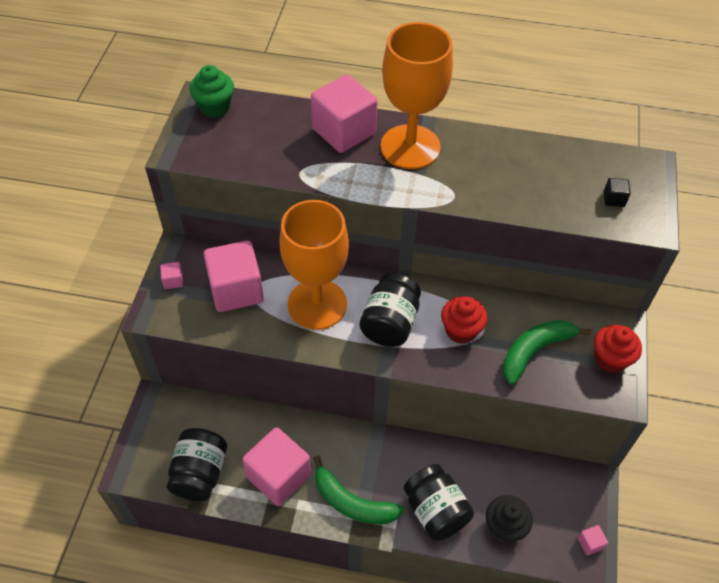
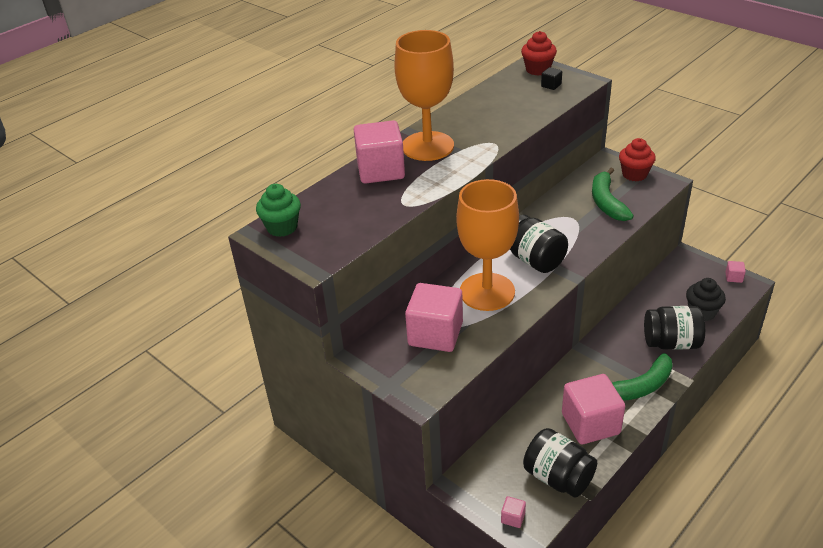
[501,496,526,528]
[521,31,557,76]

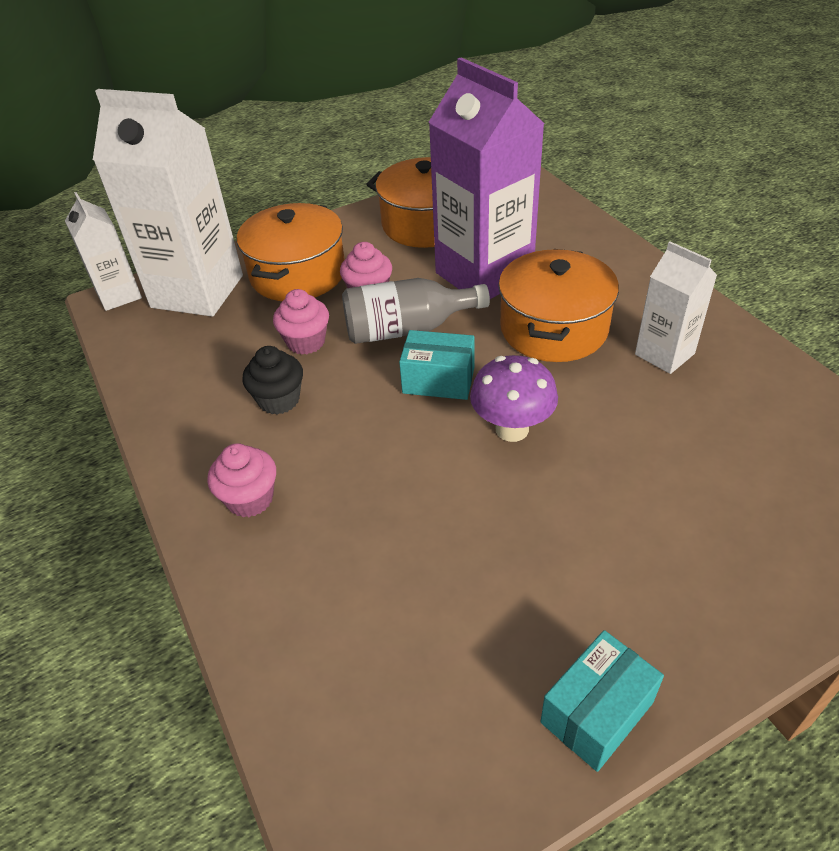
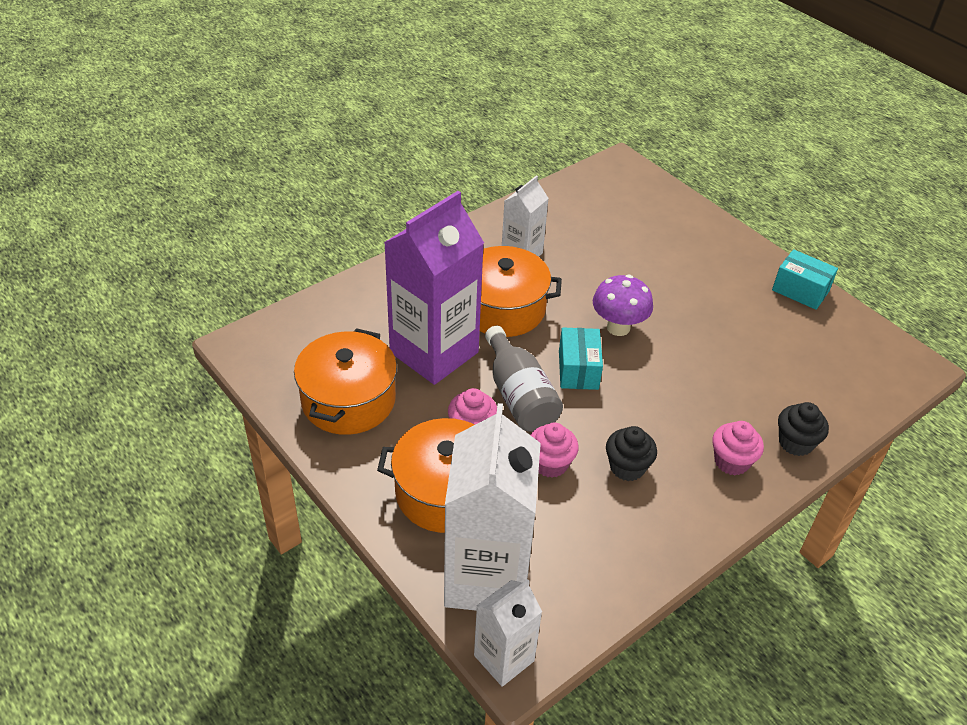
[778,402,829,456]

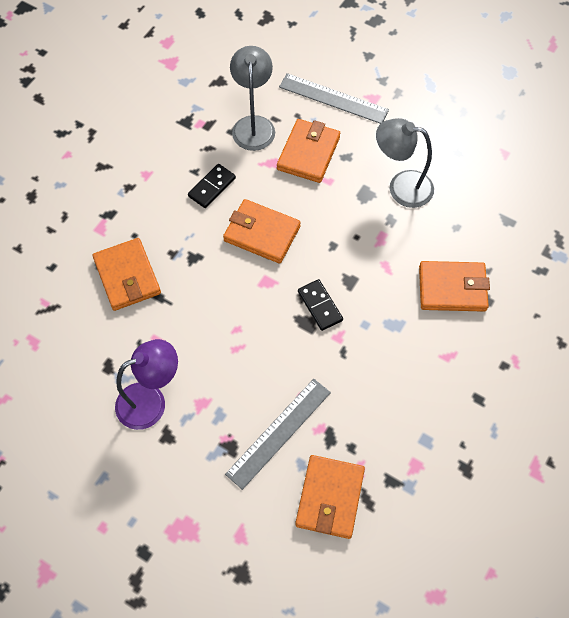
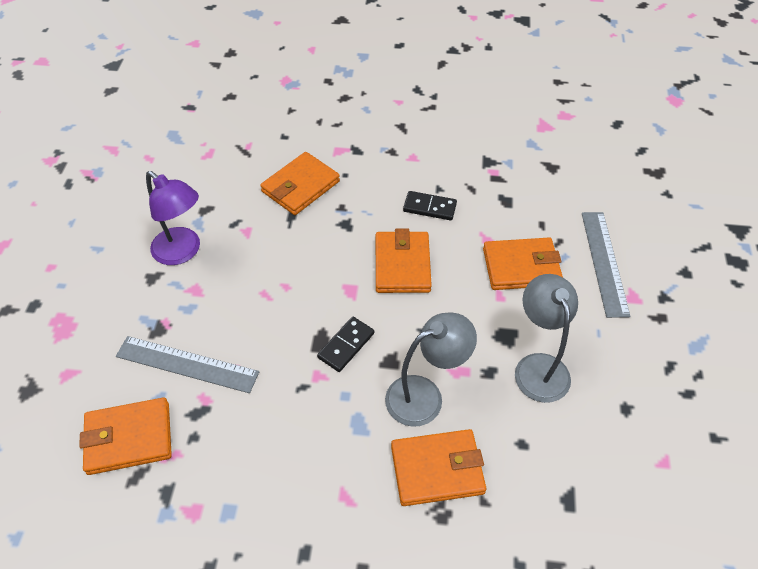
[385,313,477,427]
[391,429,486,506]

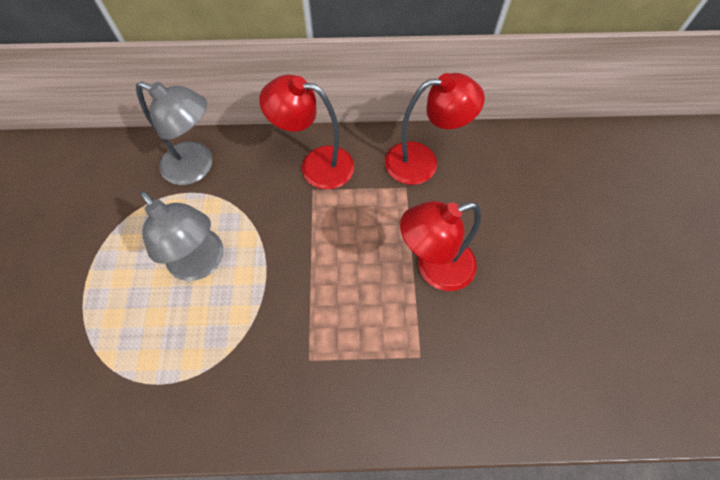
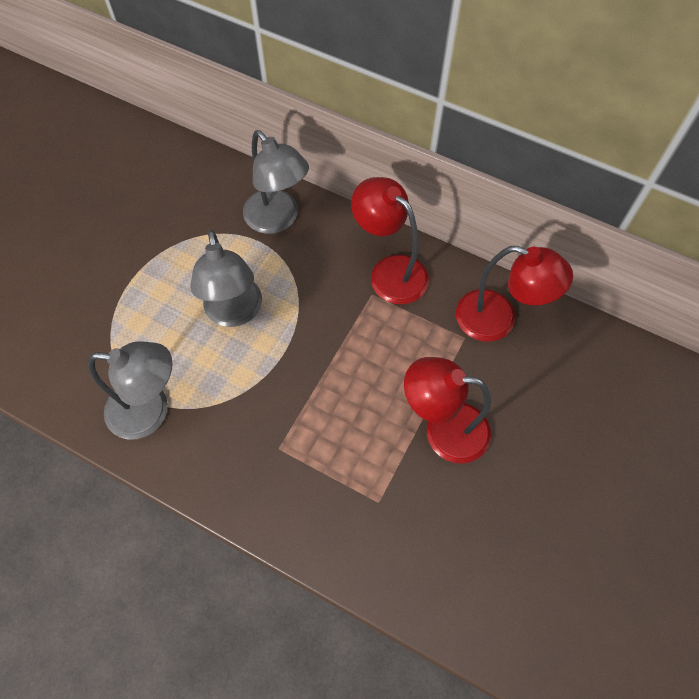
[88,342,172,440]

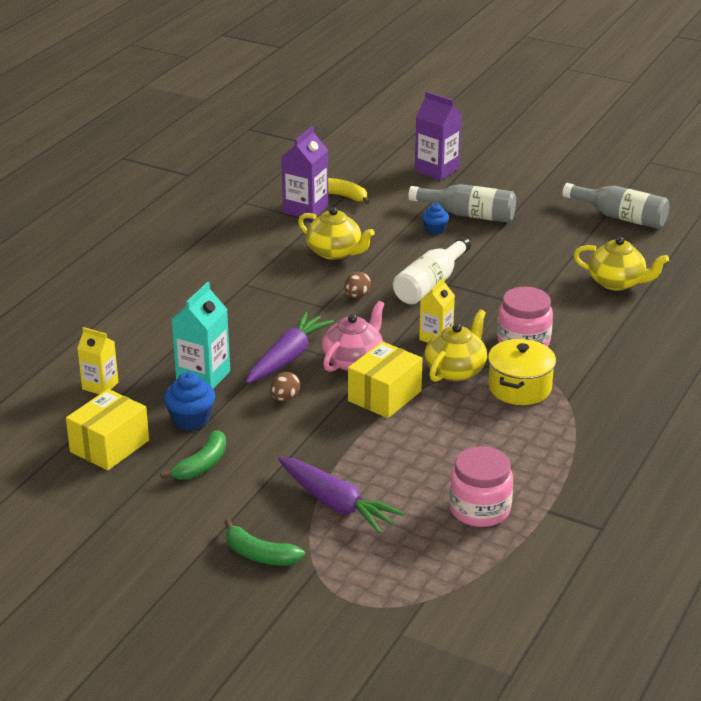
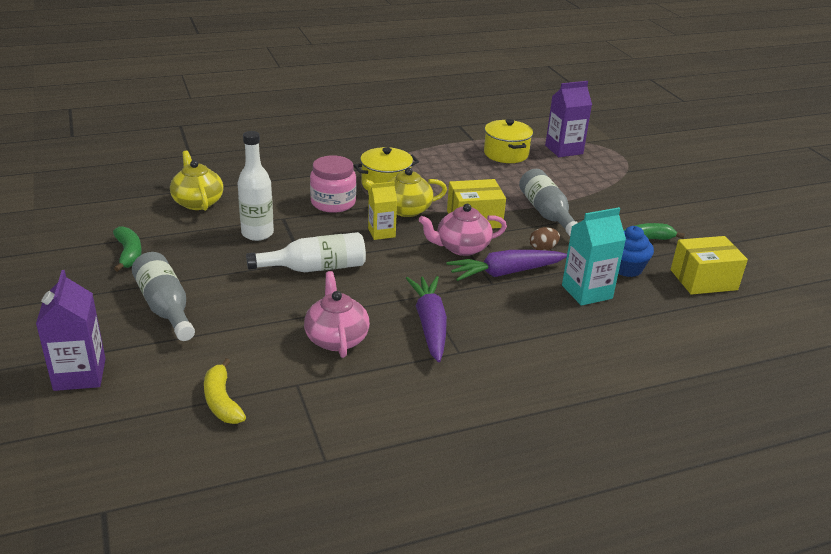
[77,327,119,394] (first image)
[344,272,371,298] (first image)
[422,203,449,235] (first image)
[238,131,274,241]
[113,226,142,272]
[406,276,447,362]
[545,81,592,157]
[519,169,578,236]
[484,119,533,163]
[304,271,370,358]

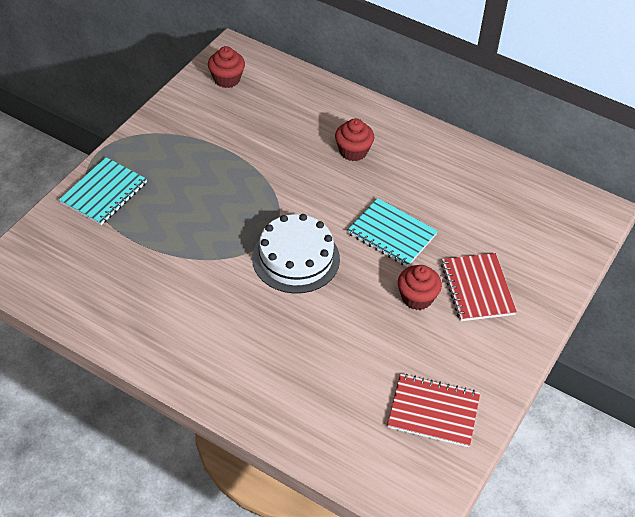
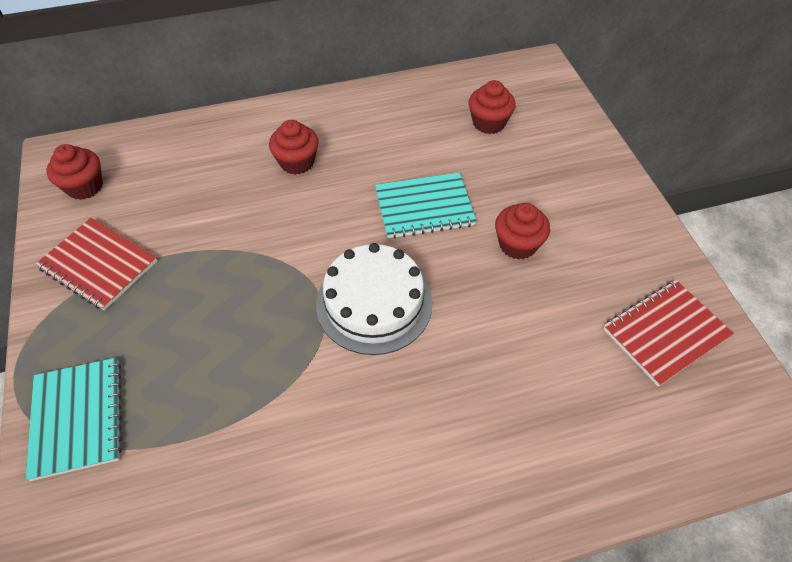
[468,80,516,134]
[36,218,157,311]

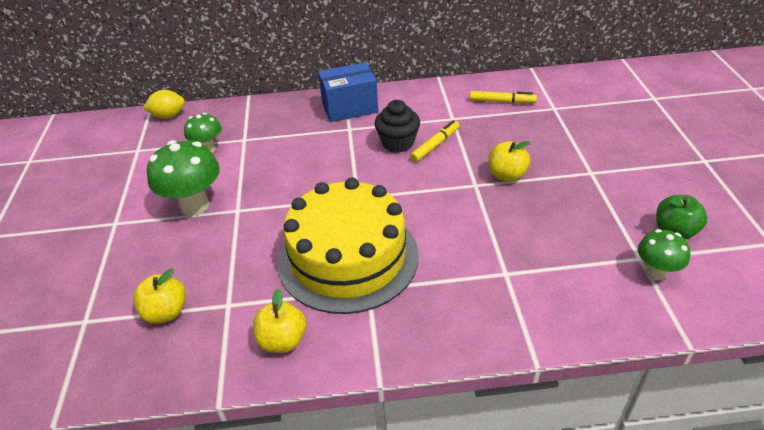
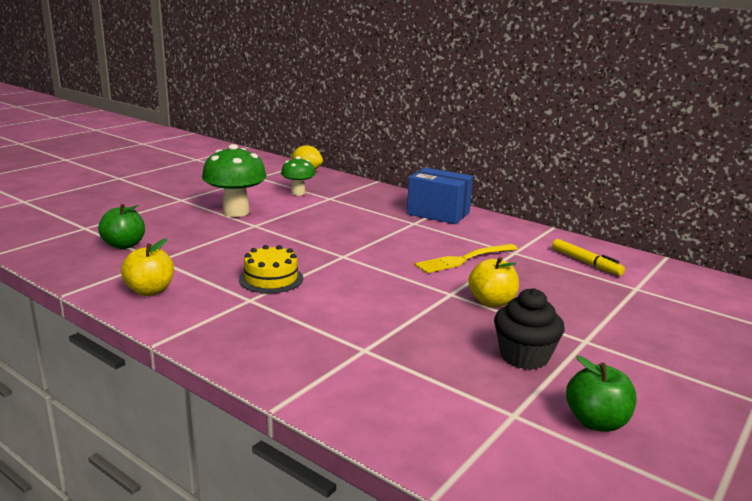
[638,229,690,281] (first image)
[494,288,564,370]
[415,244,518,273]
[98,204,145,249]
[239,245,303,293]

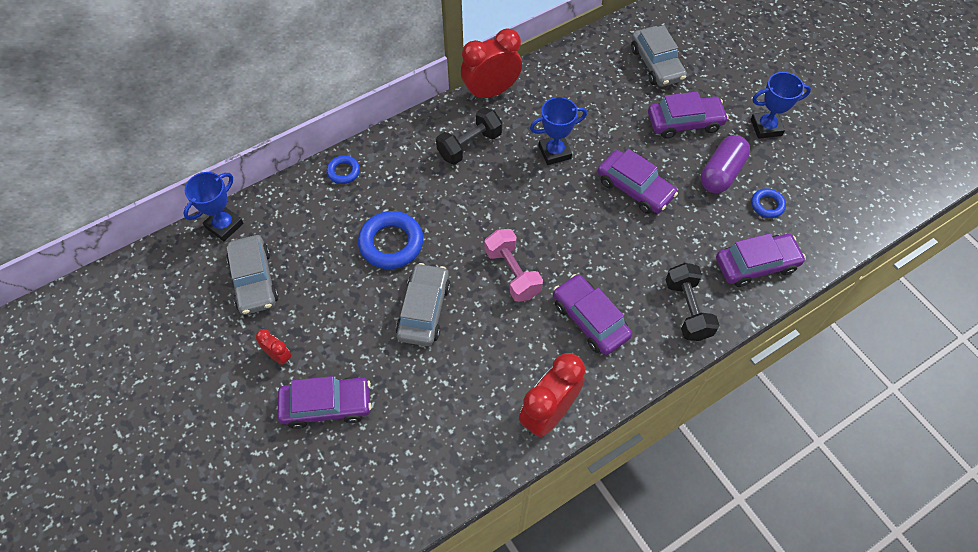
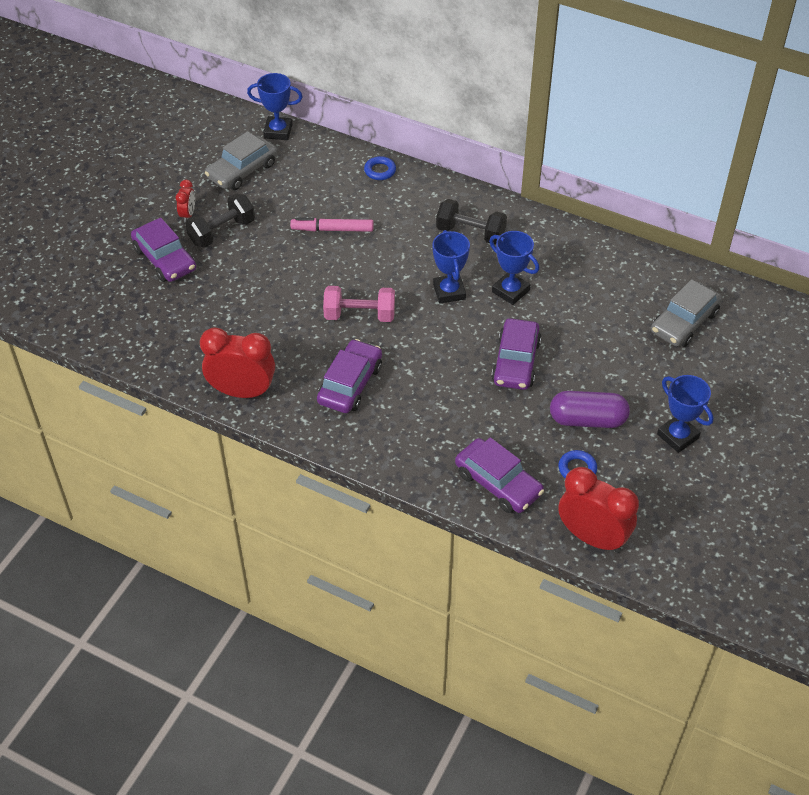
[396,263,451,346] (first image)
[648,91,728,139] (first image)
[432,230,470,304]
[558,467,639,553]
[185,193,255,248]
[290,217,374,232]
[323,286,395,322]

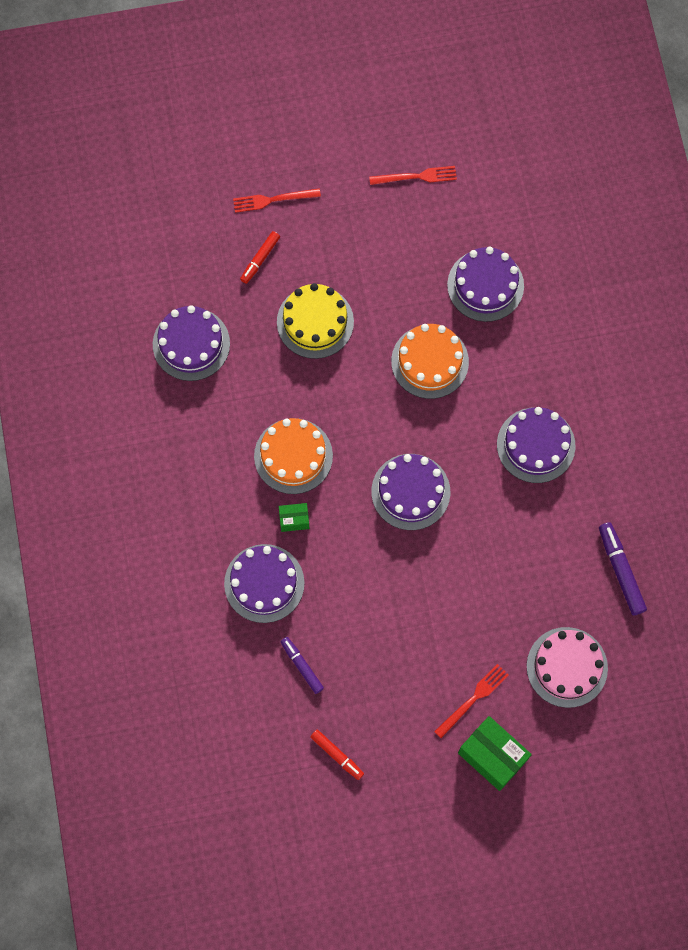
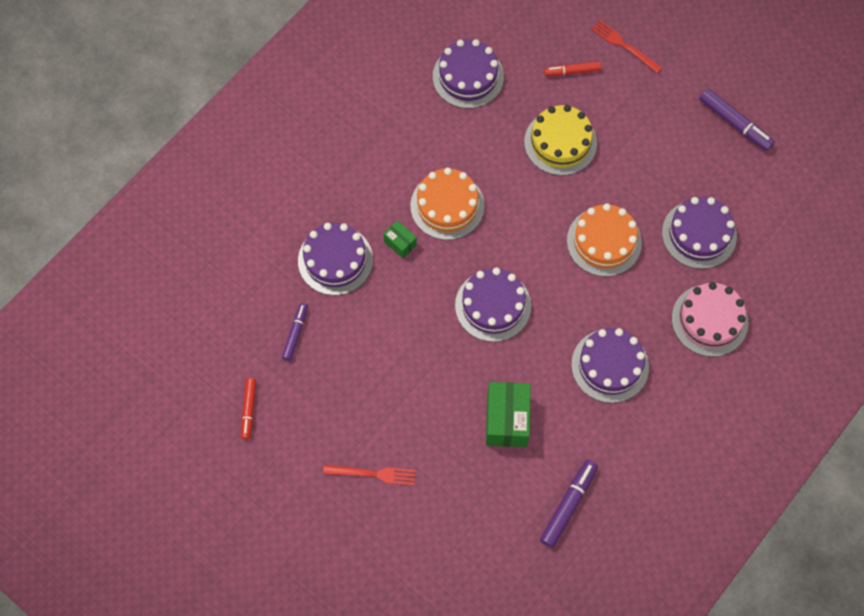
[486,382,531,447]
[672,282,748,357]
[699,89,775,151]

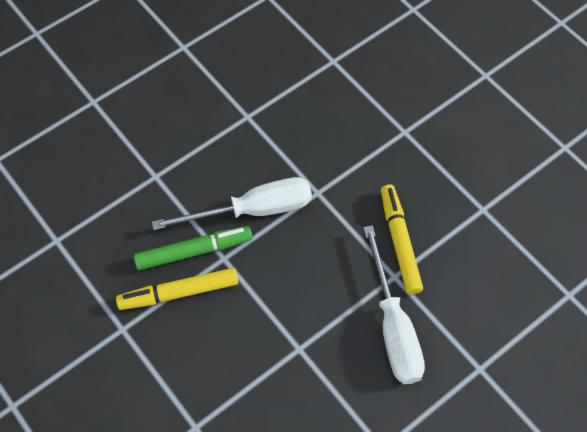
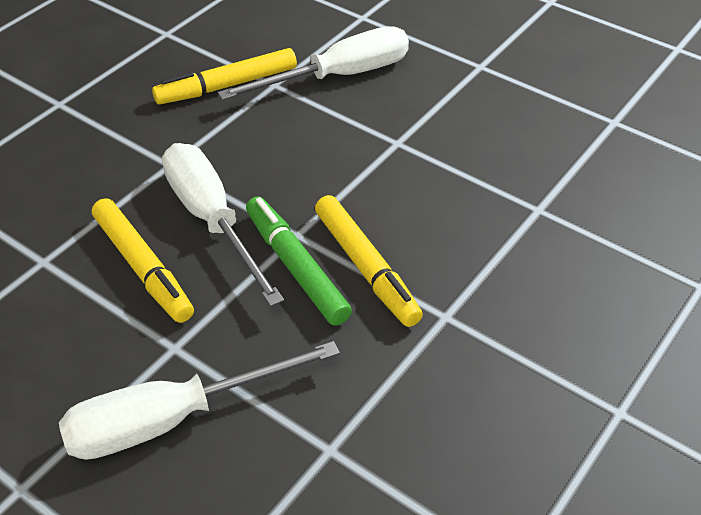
[59,341,340,460]
[92,198,194,323]

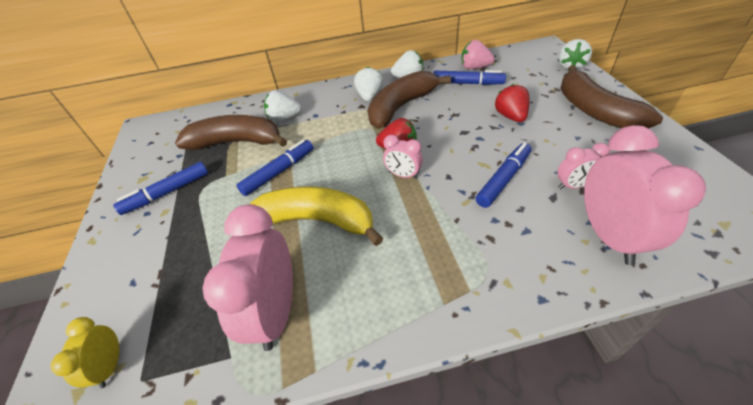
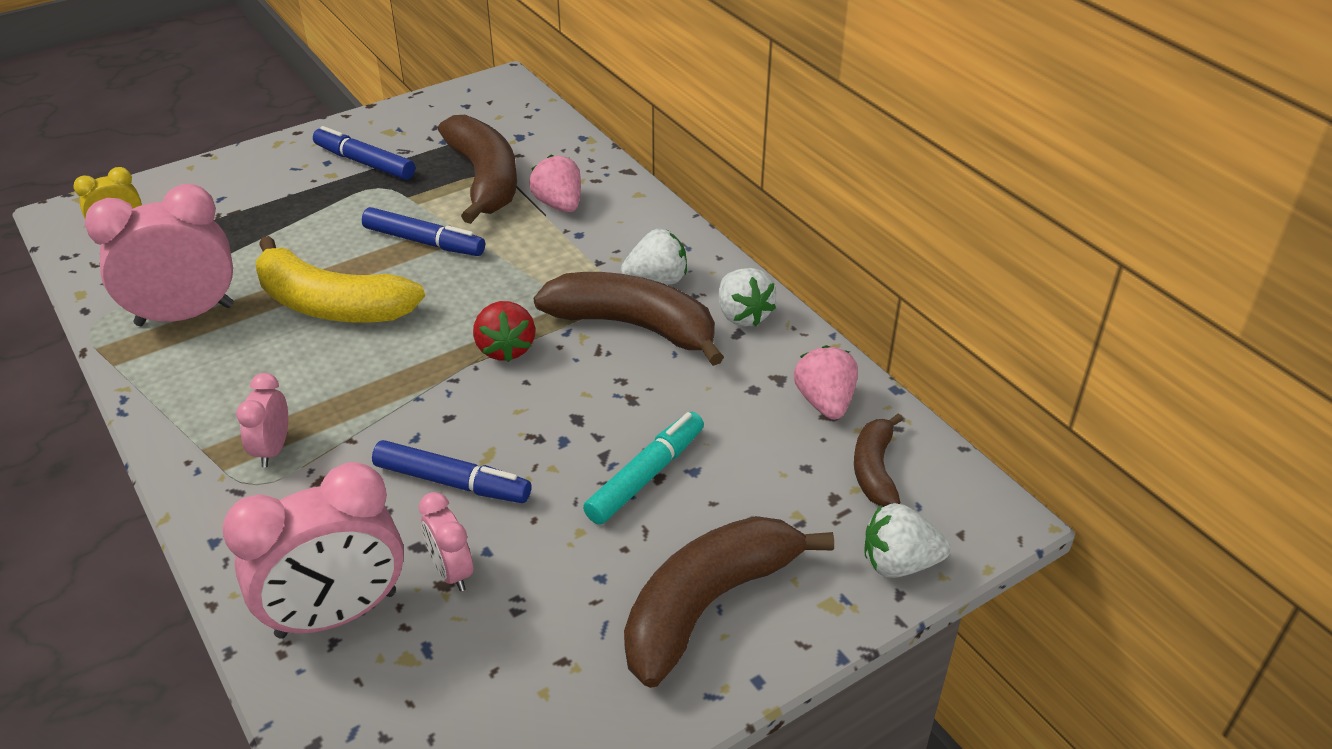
[433,70,506,85] (first image)
[854,413,903,507]
[236,373,288,467]
[583,412,704,525]
[529,155,581,212]
[256,236,425,322]

